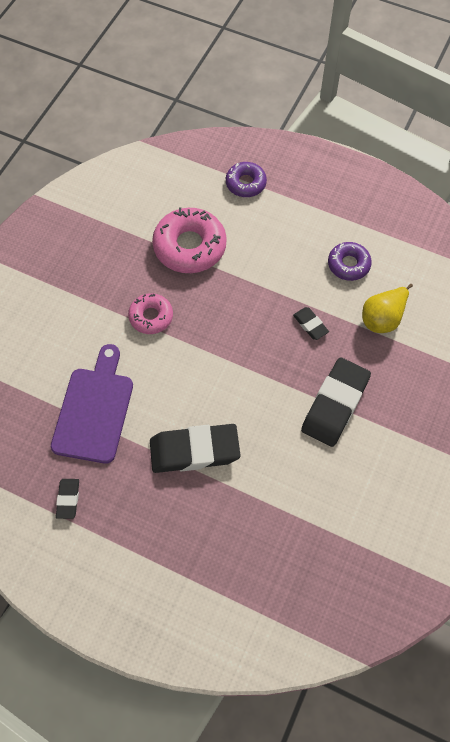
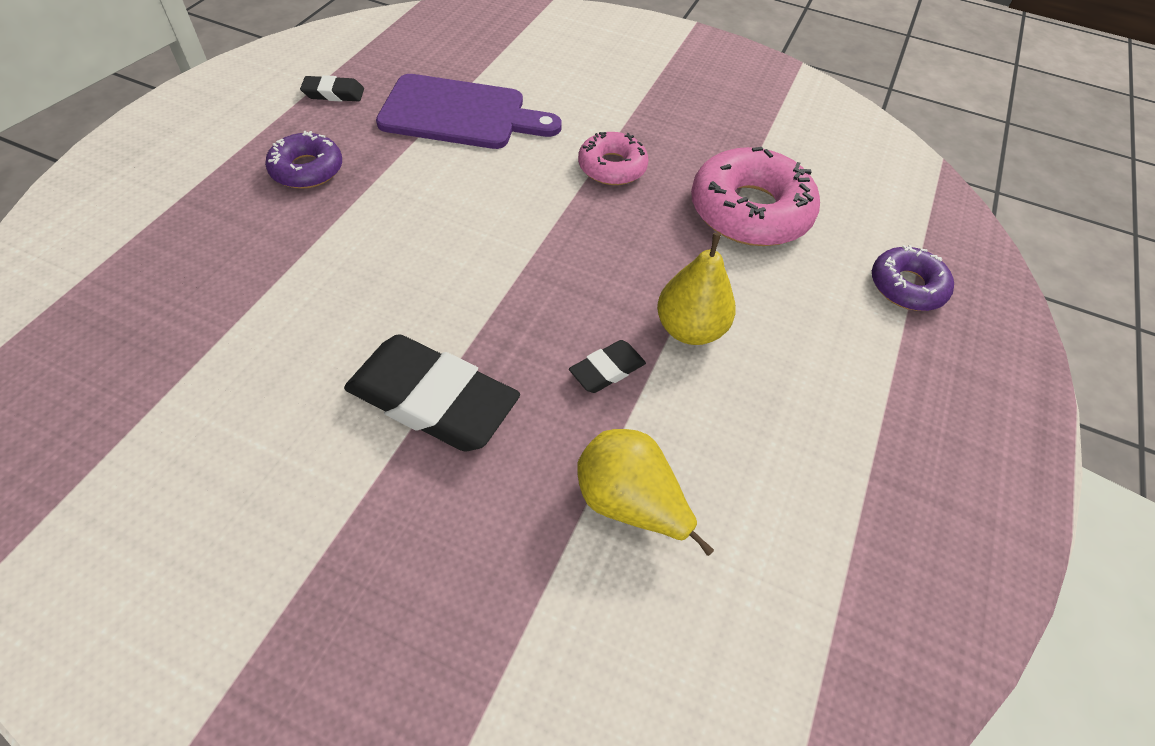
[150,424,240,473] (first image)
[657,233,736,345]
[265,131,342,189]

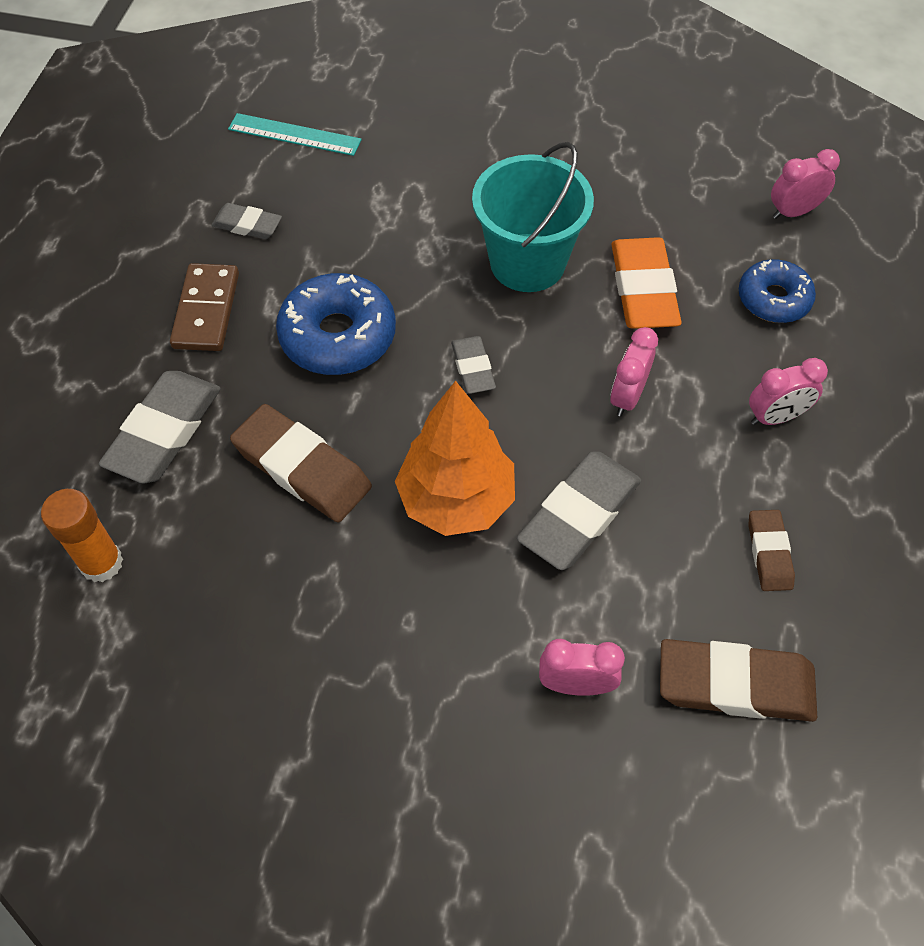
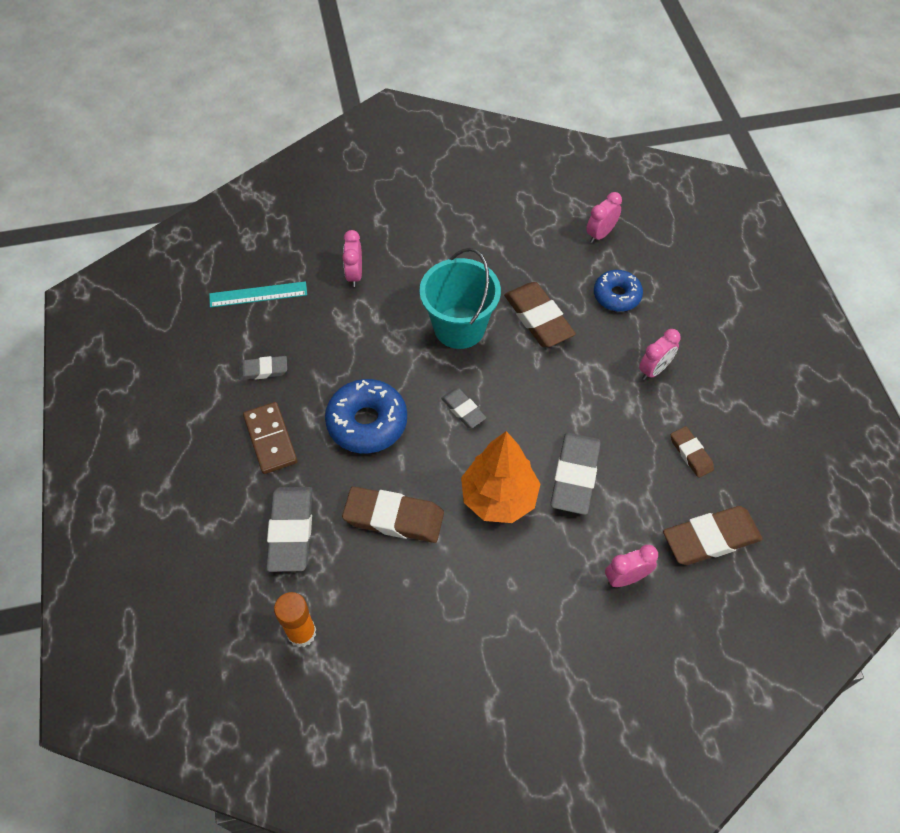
[342,230,362,287]
[504,282,576,347]

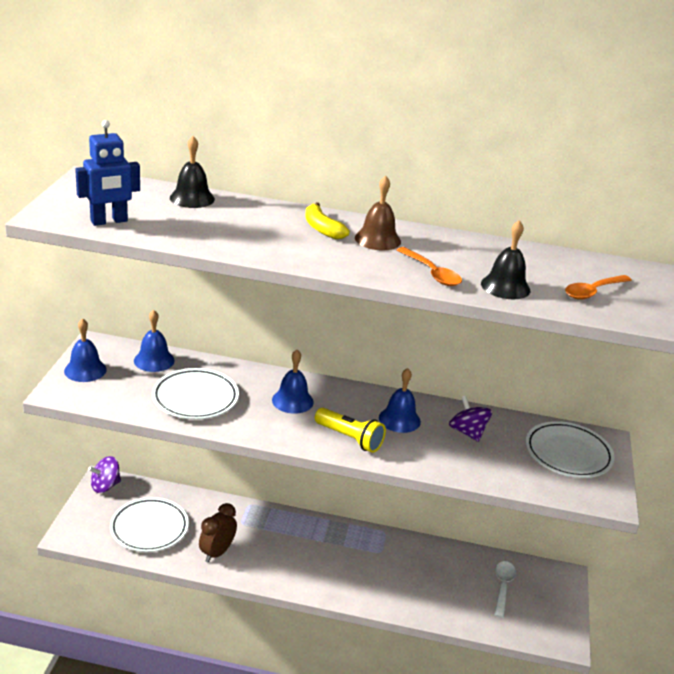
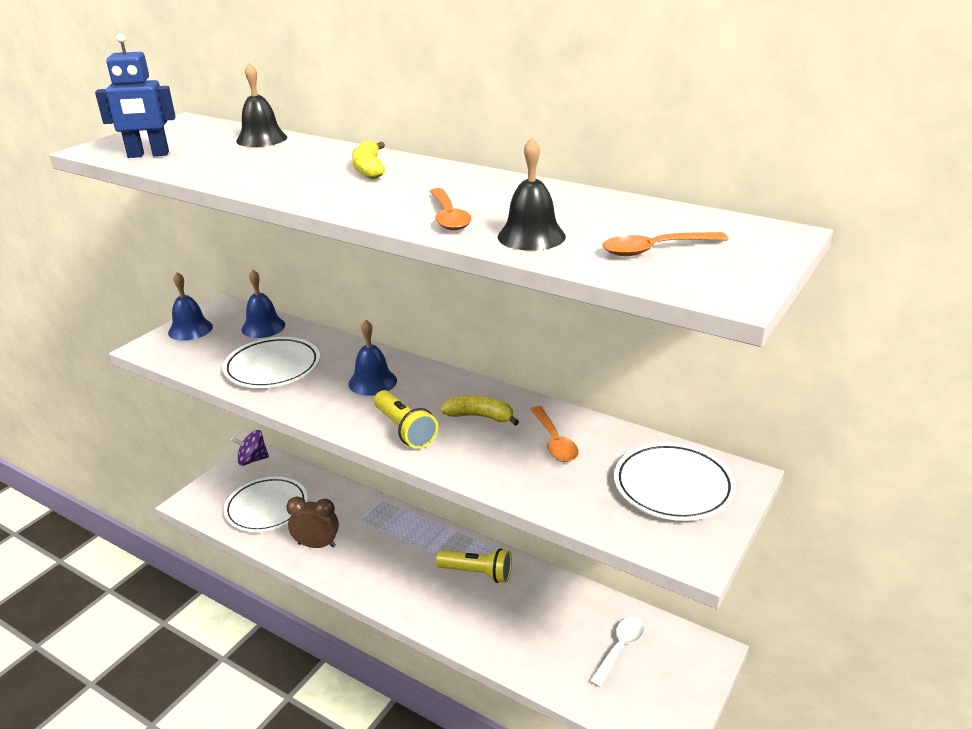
[355,176,401,250] (first image)
[436,548,512,583]
[440,396,519,426]
[530,406,579,462]
[286,496,339,548]

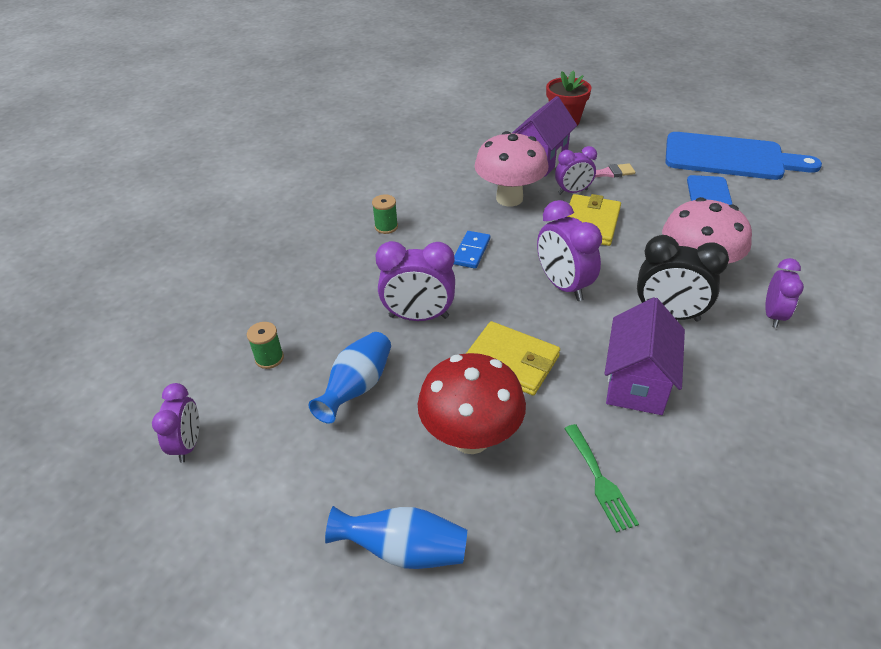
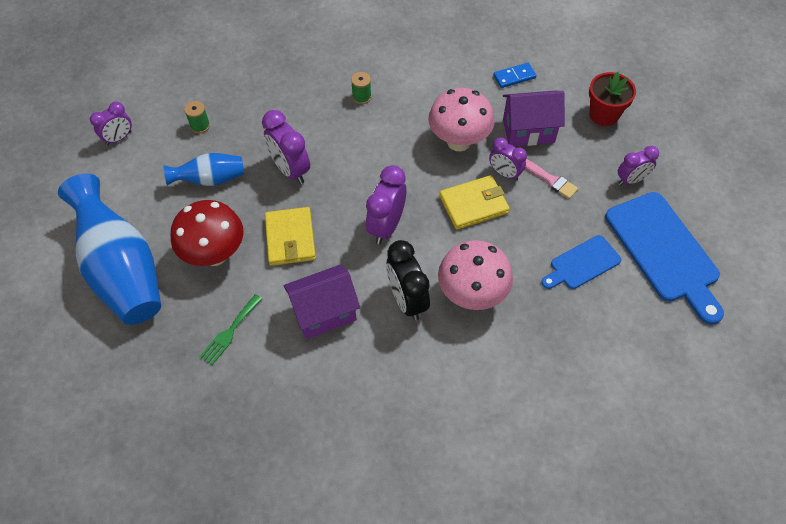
[493,63,537,88]
[618,146,659,185]
[58,174,161,325]

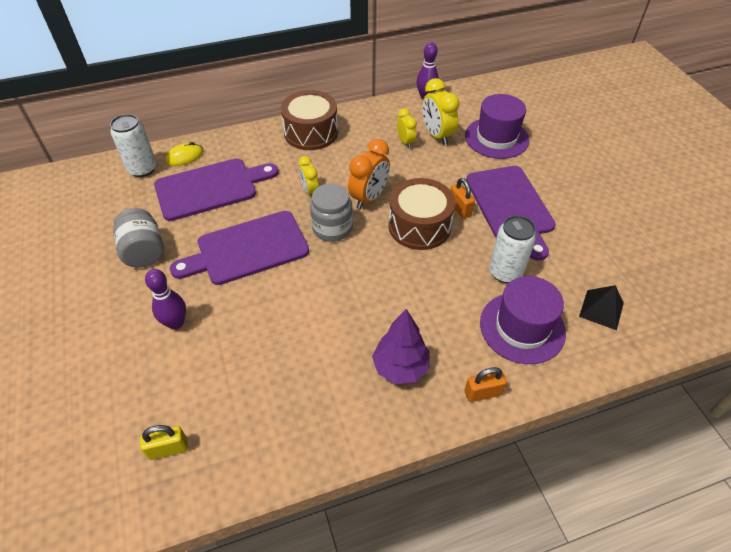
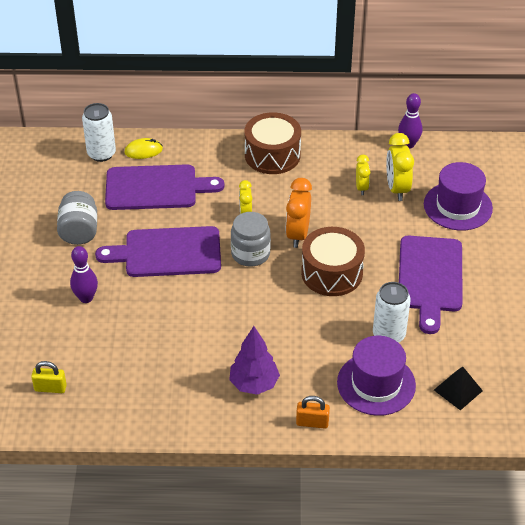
[450,178,475,219] (first image)
[286,178,312,248]

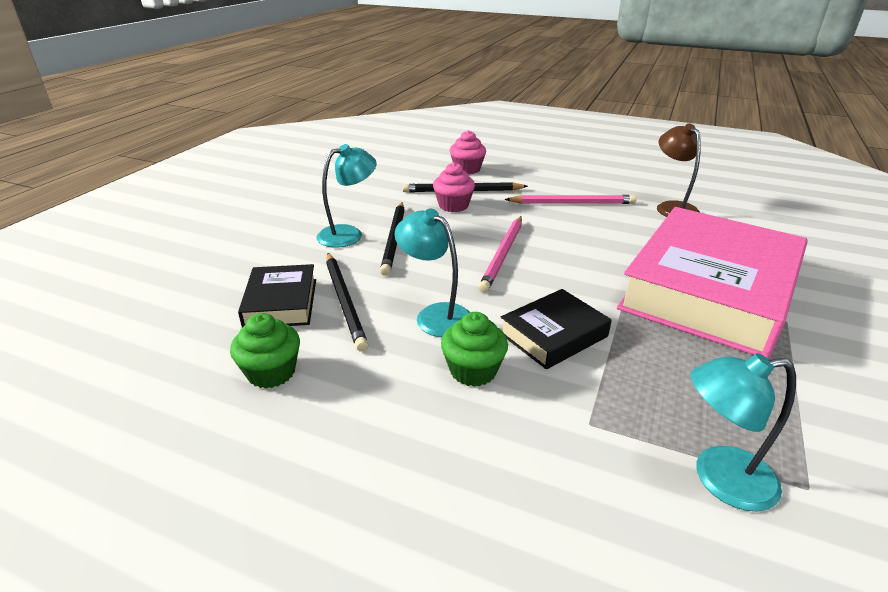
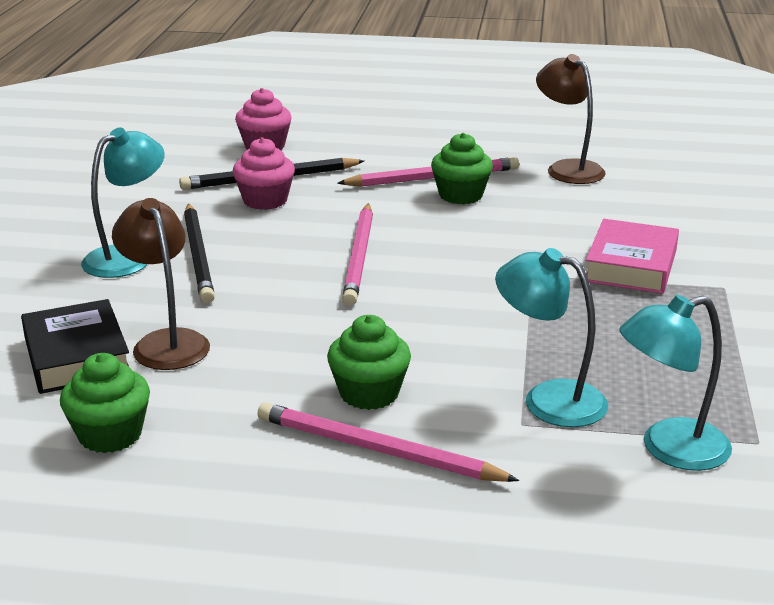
[501,289,612,369] (first image)
[257,402,519,482]
[431,133,493,204]
[495,248,608,427]
[112,198,210,370]
[586,219,679,294]

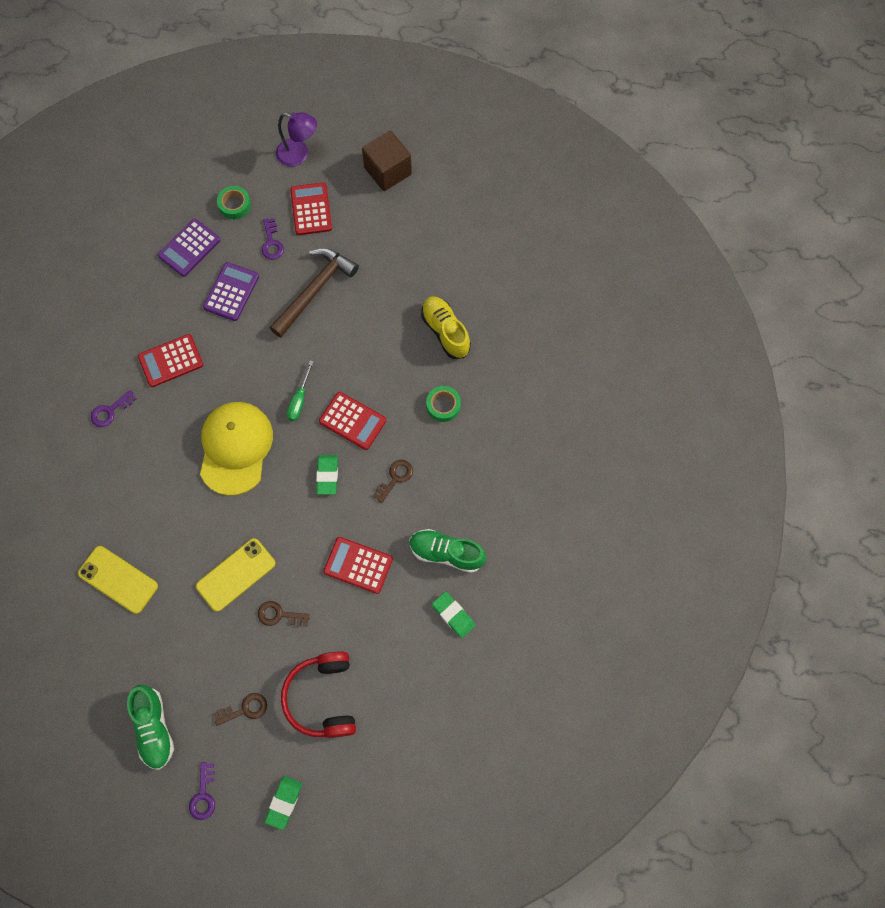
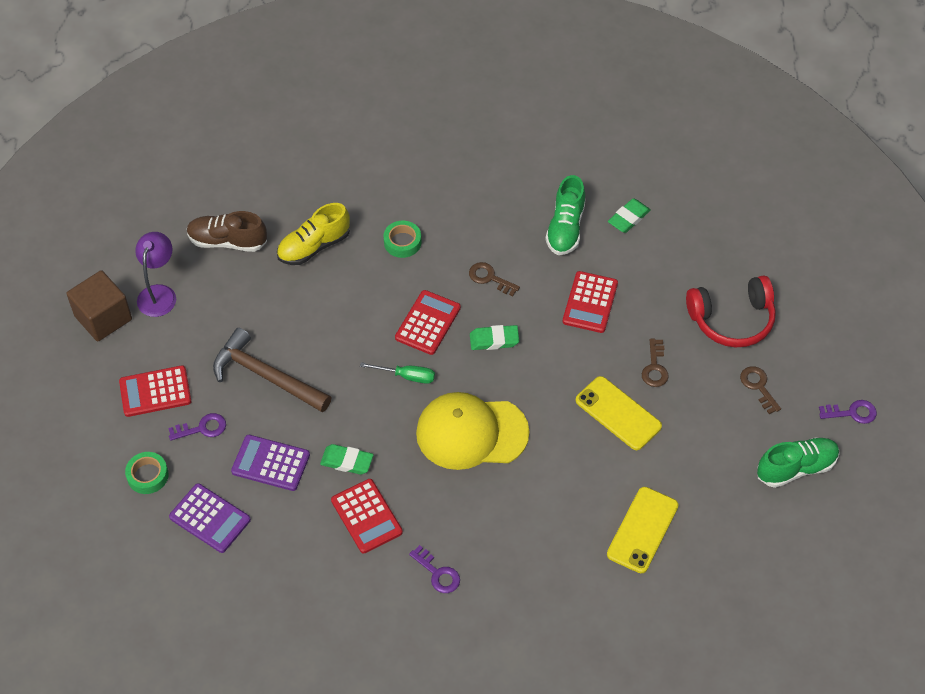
[187,211,267,252]
[320,444,374,475]
[135,232,176,317]

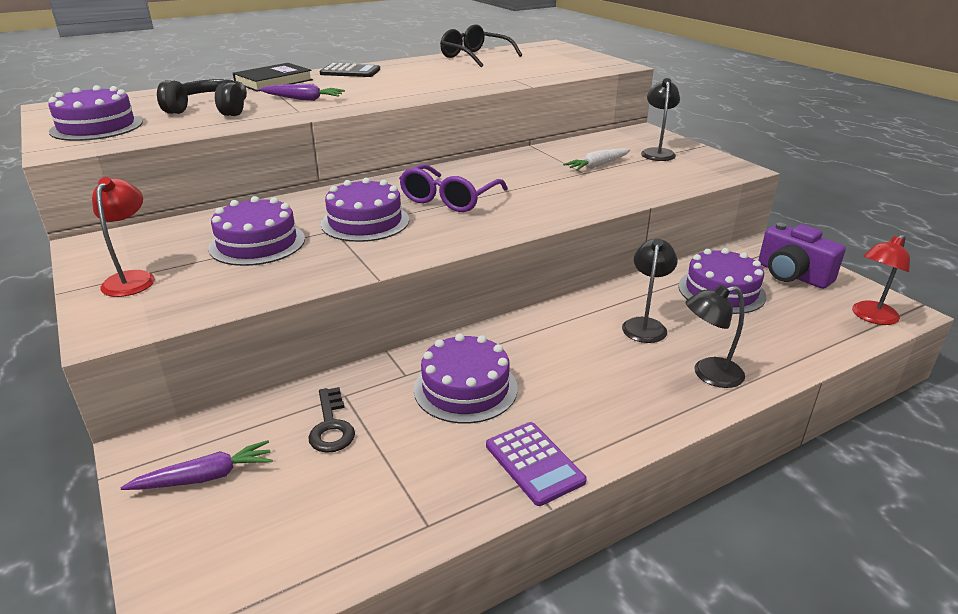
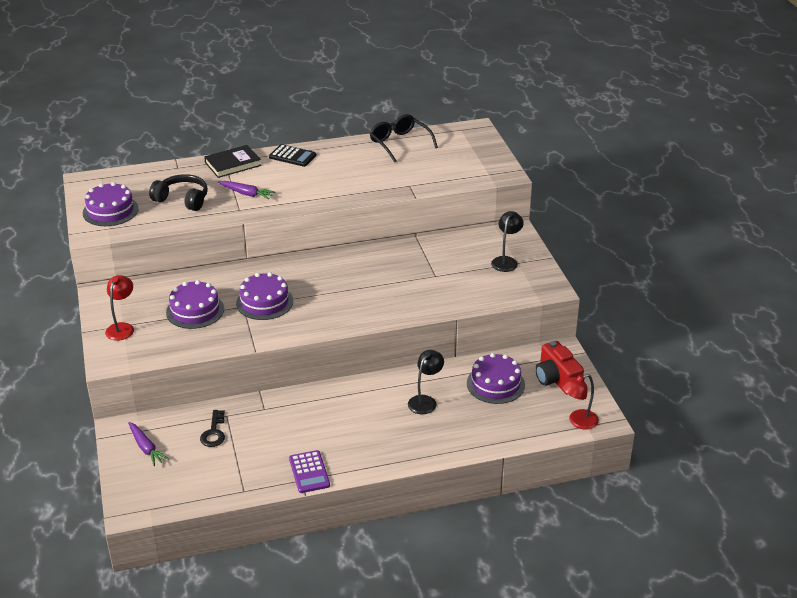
[399,164,508,212] (first image)
[414,334,518,424] (first image)
[563,148,630,171] (first image)
[686,285,745,388] (first image)
[535,341,584,395]
[128,422,169,466]

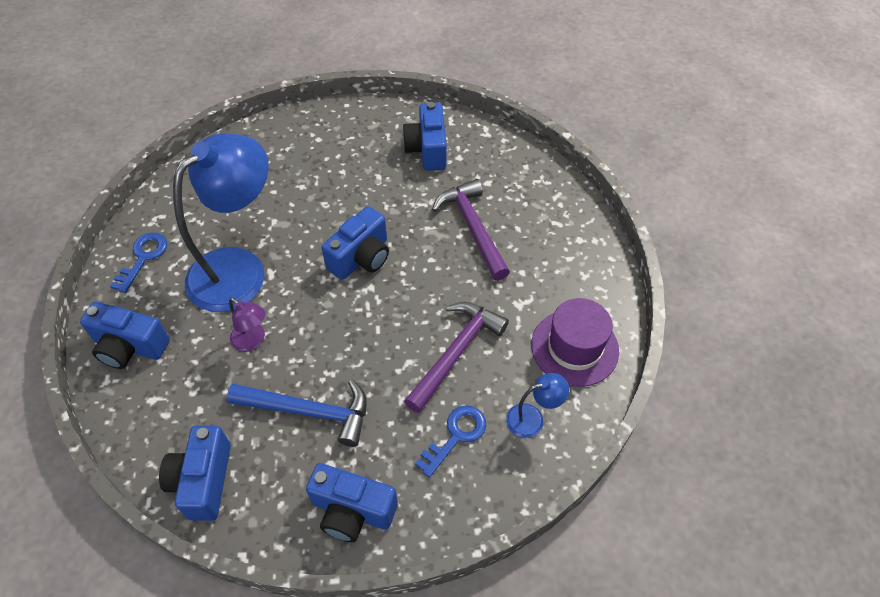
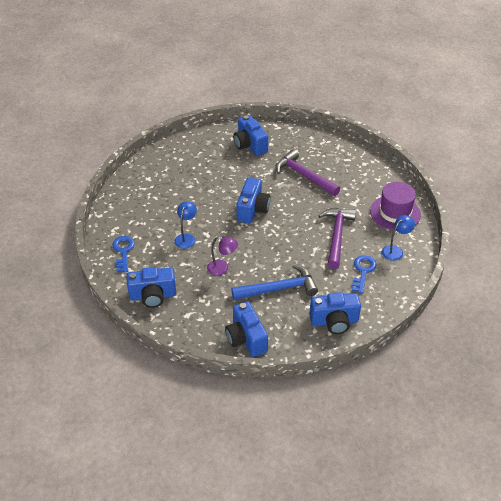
[174,201,197,249]

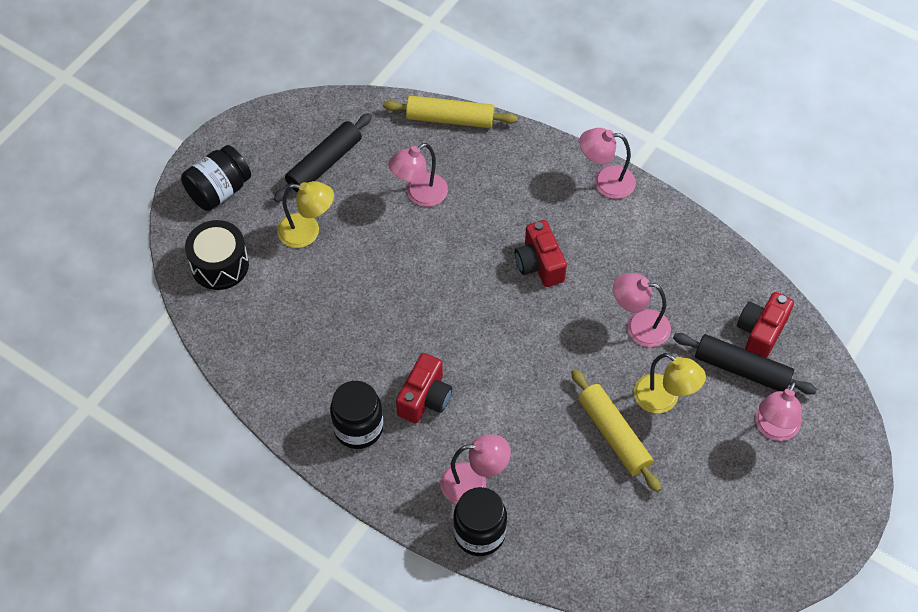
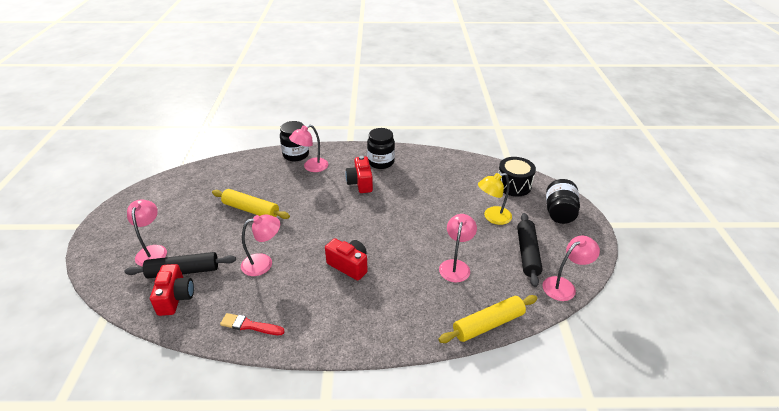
[634,353,706,413] (first image)
[220,313,285,335]
[543,236,600,301]

